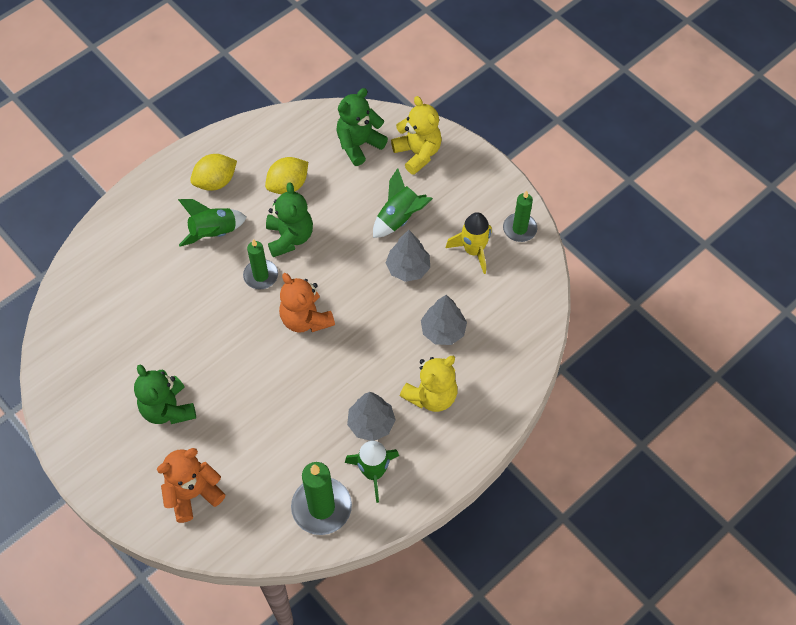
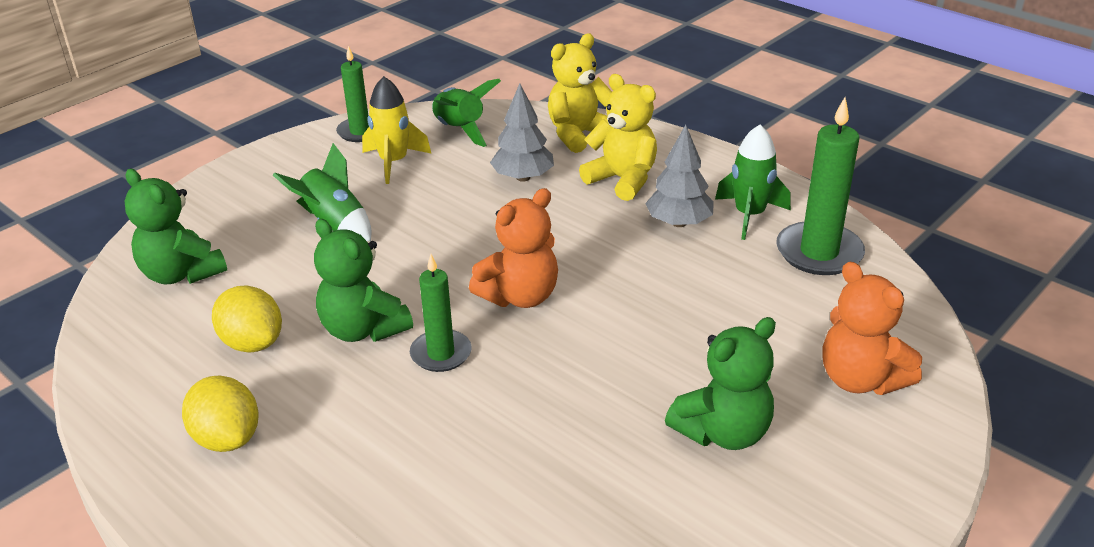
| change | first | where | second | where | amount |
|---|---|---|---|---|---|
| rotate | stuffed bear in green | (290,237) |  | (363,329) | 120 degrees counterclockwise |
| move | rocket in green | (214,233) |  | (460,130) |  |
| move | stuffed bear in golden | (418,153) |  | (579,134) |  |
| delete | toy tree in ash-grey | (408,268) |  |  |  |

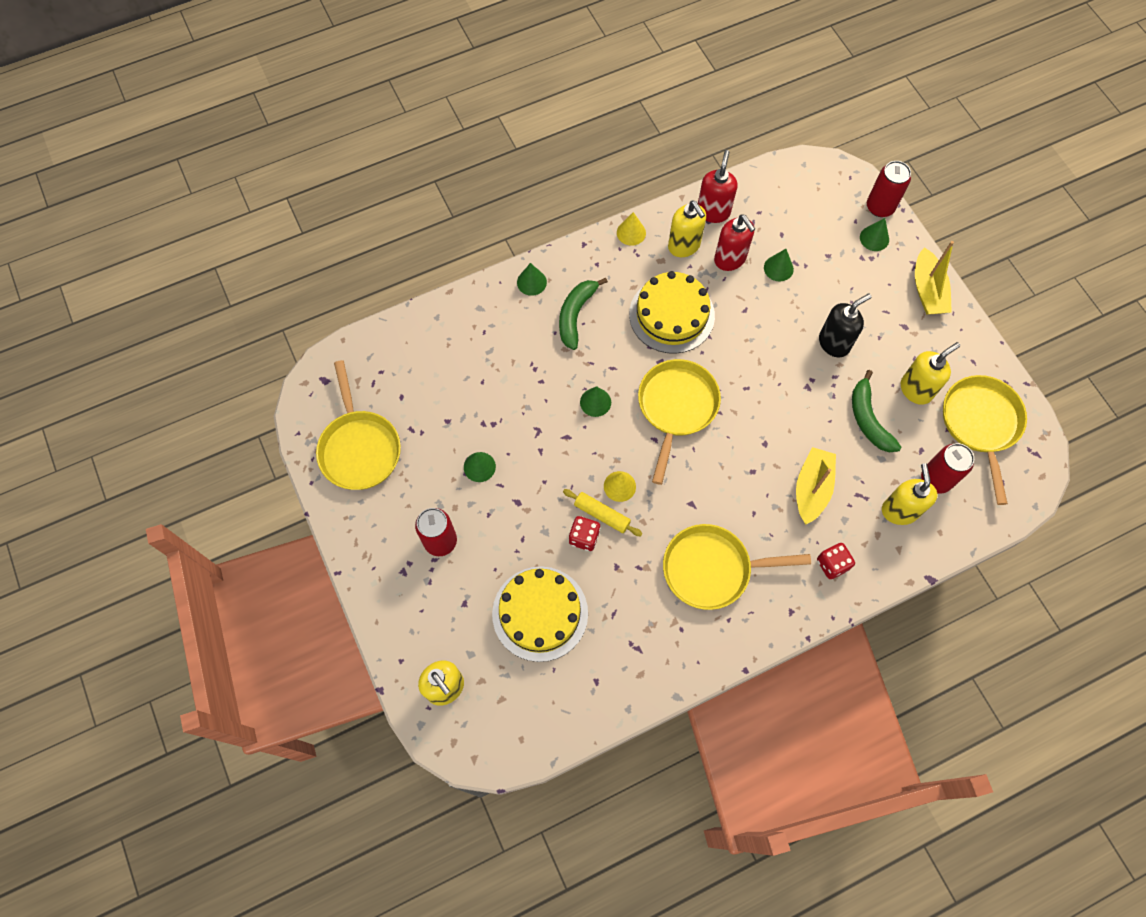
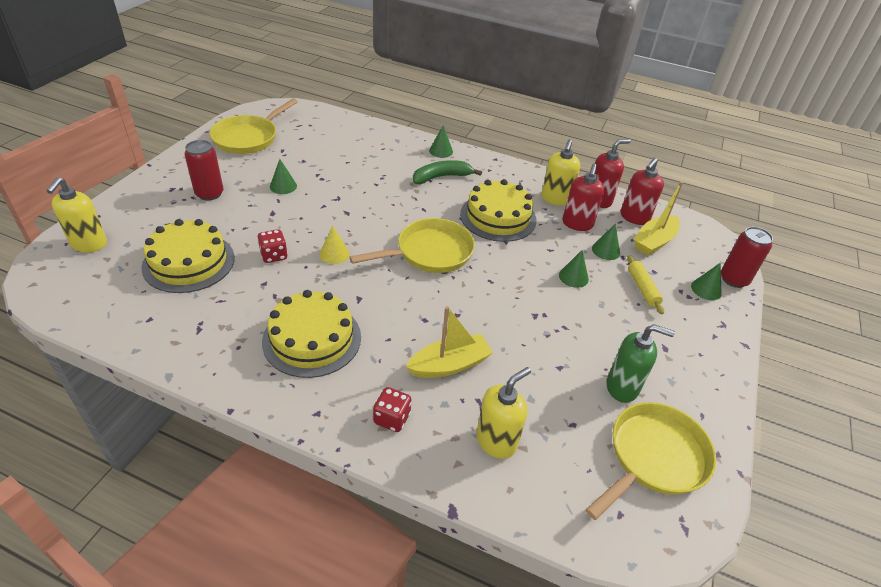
| change | first | where | second | where | amount |
|---|---|---|---|---|---|
| replace | skillet in golden | (712,569) | cake in golden | (312,339) |  |
| move | cone shape in green | (595,402) |  | (573,277) |  |
| recolor | soap dispenser in golden | (916,389) | soap dispenser in green | (622,387) |  |
| insert |  |  | soap dispenser in red | (634,217) |  |
| move | rolling pin in golden | (602,514) |  | (642,288) |  |
| move | boat in golden | (927,290) |  | (654,242) |  |
| delete | cone shape in golden | (631,232) |  |  |  |
| delete | soap dispenser in ebony | (834,343) |  |  |  |
| delete | toy banana in green | (868,419) |  |  |  |
| delete | can in red | (936,479) |  |  |  |

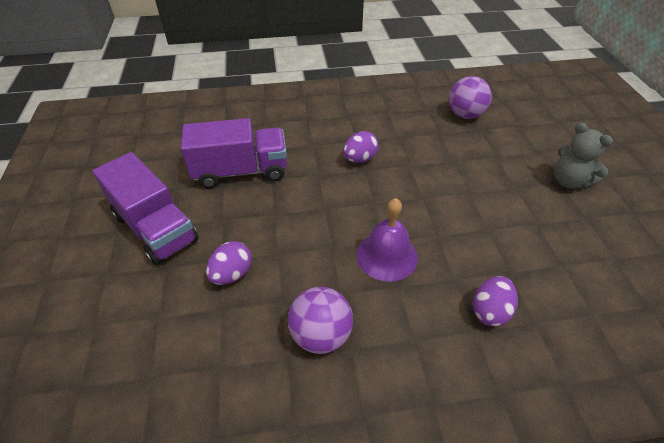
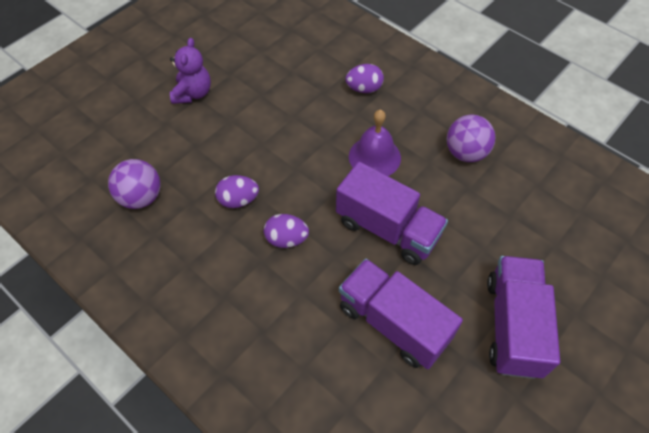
| change | first | where | second | where | amount |
|---|---|---|---|---|---|
| recolor | stuffed bear in ash-grey | (569,181) | stuffed bear in purple | (193,93) |  |
| move | egg in purple | (232,274) |  | (238,200) |  |
| insert |  |  | lorry in purple | (387,229) |  |

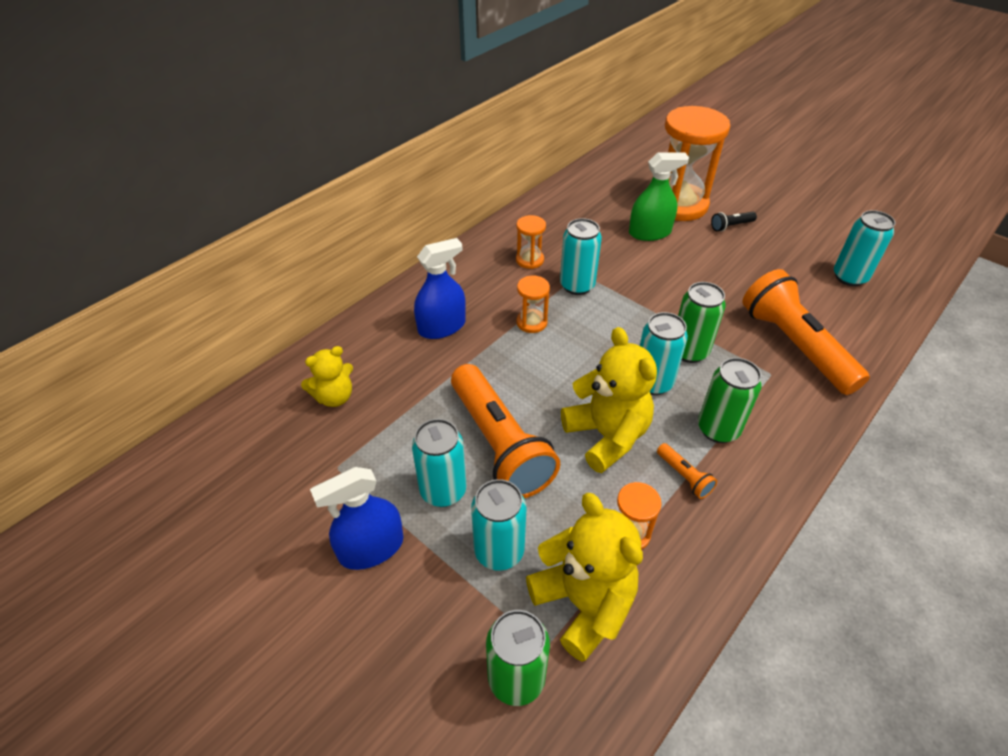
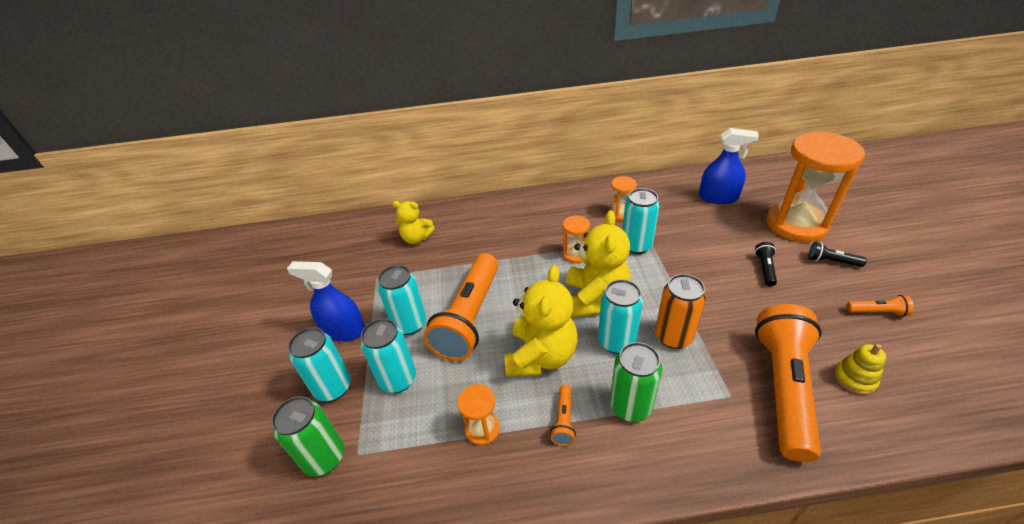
| change | first | where | second | where | amount |
|---|---|---|---|---|---|
| move | can in teal | (849,277) |  | (333,388) |  |
| move | stuffed bear in golden | (583,603) |  | (594,299) |  |
| recolor | can in green | (689,351) | can in bright orange | (673,336) |  |
| move | sprayer in cobalt | (442,327) |  | (718,197) |  |
| insert |  |  | pocket torch in ebony | (765,269) |  |
| insert |  |  | stacking rings in golden | (854,378) |  |
| insert |  |  | pocket torch in bright orange | (877,312) |  |
| delete | sprayer in green | (649,233) |  |  |  |

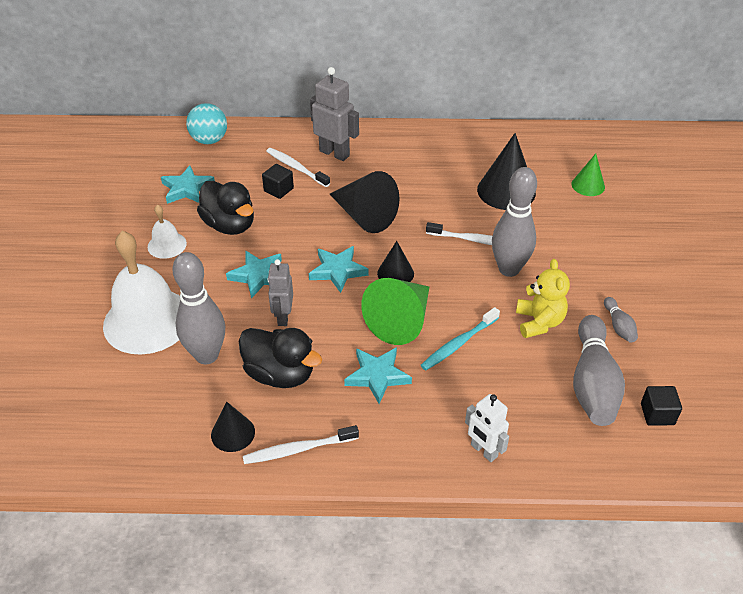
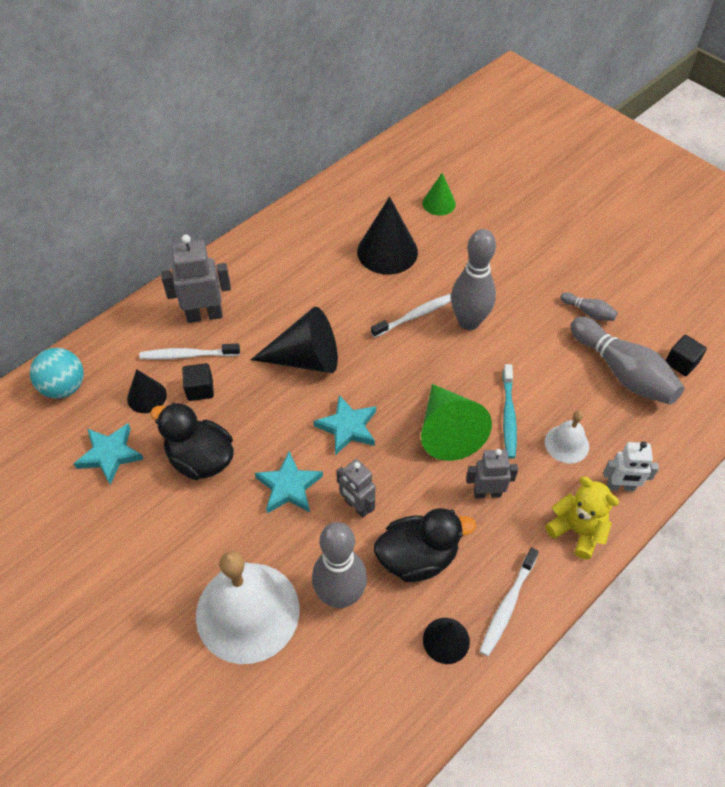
| change | first | where | second | where | amount |
|---|---|---|---|---|---|
| move | cone shape in ebony | (395,273) |  | (147,396) |  |
| rotate | rubber duck in ebony | (229,225) |  | (200,459) | 150 degrees counterclockwise |
| replace | star shape in teal | (377,376) | robot in ash-grey | (487,493) |  |
| move | school bell in pure white | (167,245) |  | (566,444) |  |
| move | stuffed bear in golden | (539,322) |  | (577,530) |  |

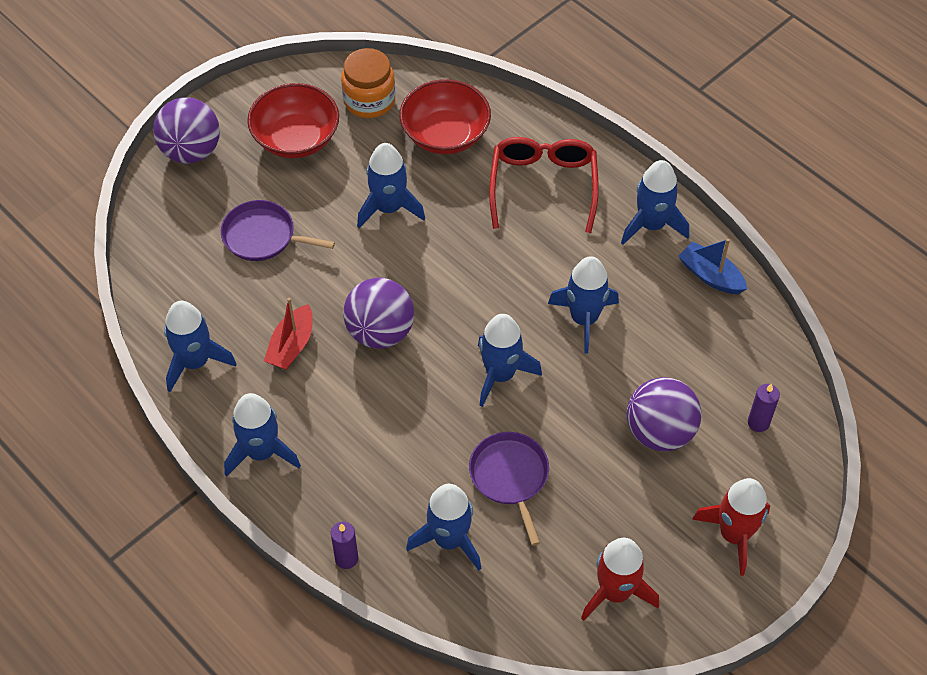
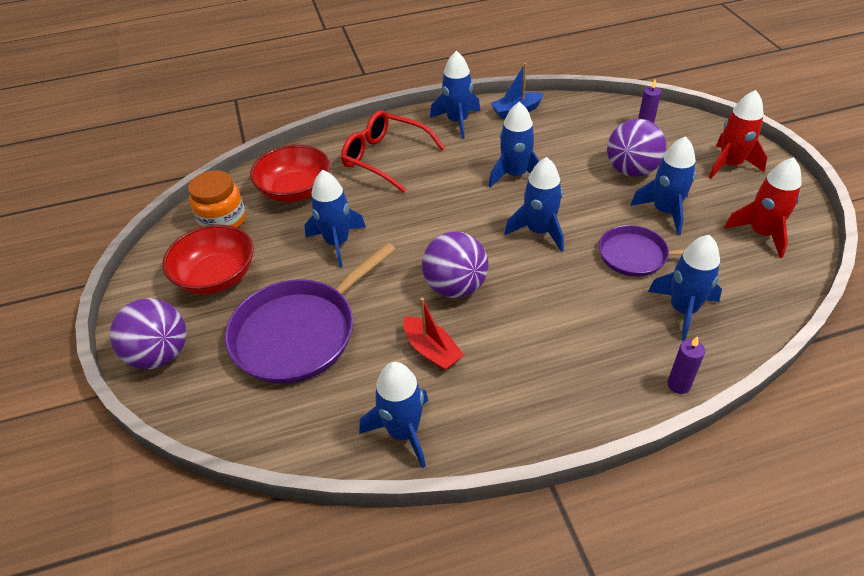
| change | first | where | second | where | amount |
|---|---|---|---|---|---|
| resize | skillet in purple | (263,236) |  | (299,333) | x1.71 |
| move | rocket in cobalt | (261,452) |  | (665,211) |  |

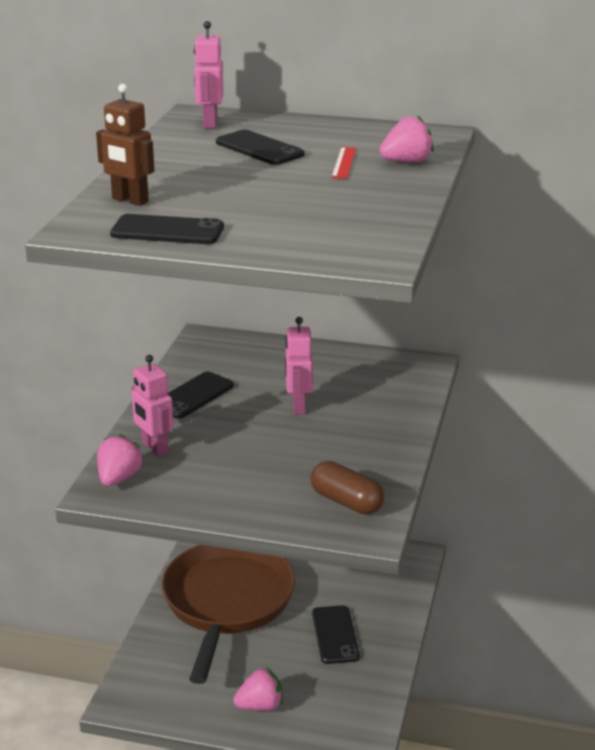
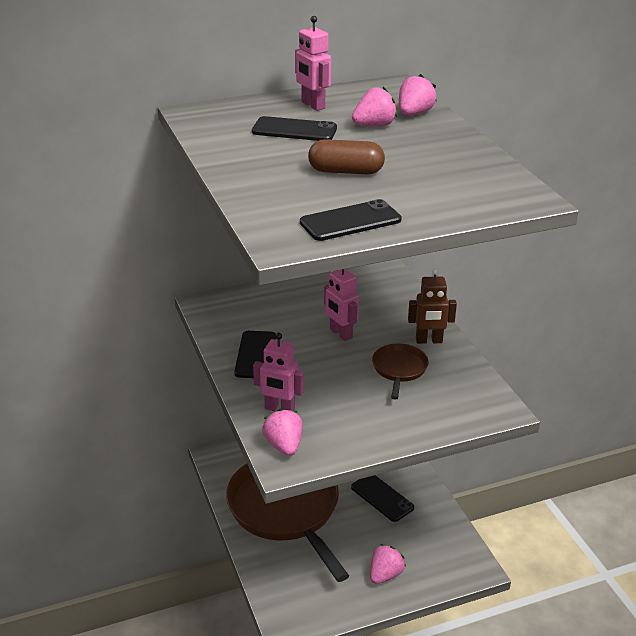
| change | first | where | second | where | amount |
|---|---|---|---|---|---|
| move | robot in rosy | (210,123) |  | (312,105) |  |
| move | pill shape in dark brown | (346,502) |  | (345,171) |  |
| replace | straightedge in red | (344,162) | berry in rosy | (374,126) |  |
| insert |  |  | skillet in dark brown | (399,369) |  |
| move | robot in dark brown | (130,200) |  | (429,341) |  |

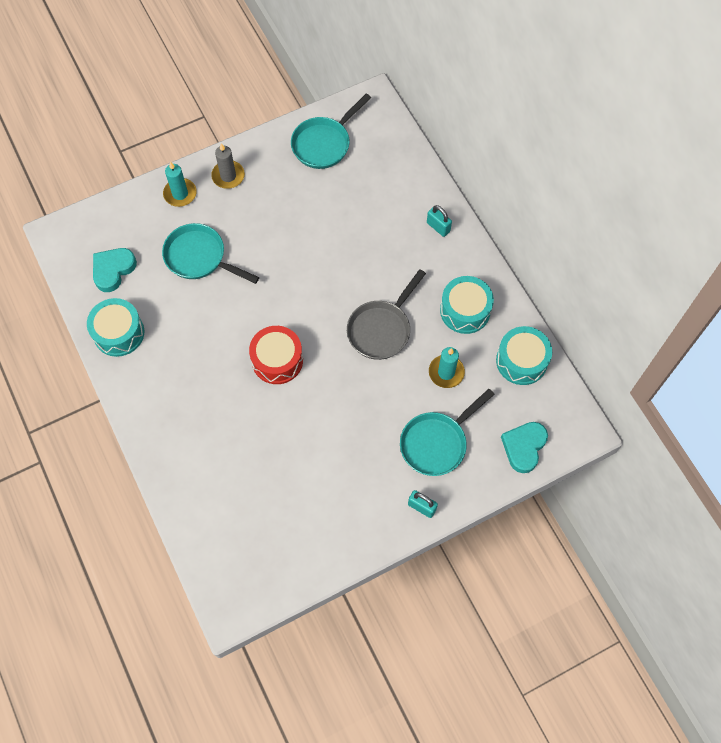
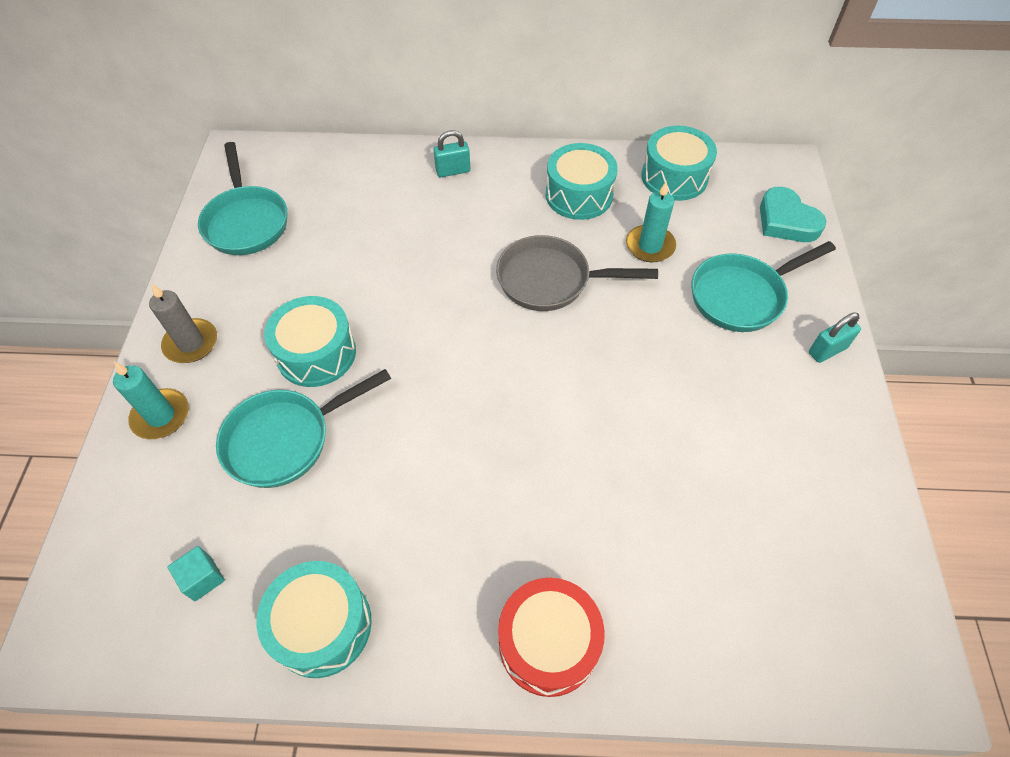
| change | first | where | second | where | amount |
|---|---|---|---|---|---|
| replace | heart in teal | (113,270) | cube in teal | (202,578) |  |
| insert |  |  | toy drum in teal | (316,353) |  |
| rotate | skillet in ash-grey | (381,329) |  | (551,280) | 120 degrees clockwise |
| move | toy drum in red | (277,360) |  | (548,642) |  |
| rotate | skillet in teal | (437,443) |  | (742,296) | 75 degrees clockwise |

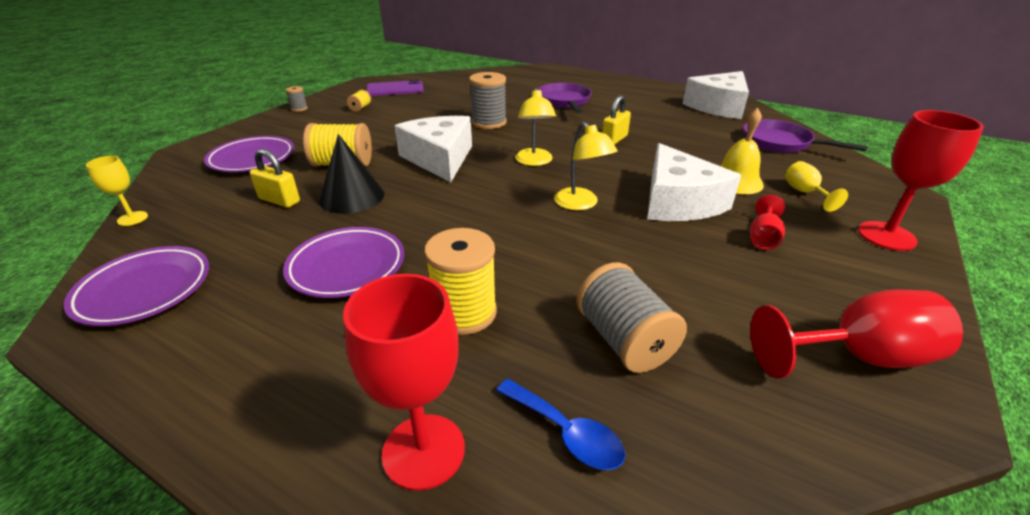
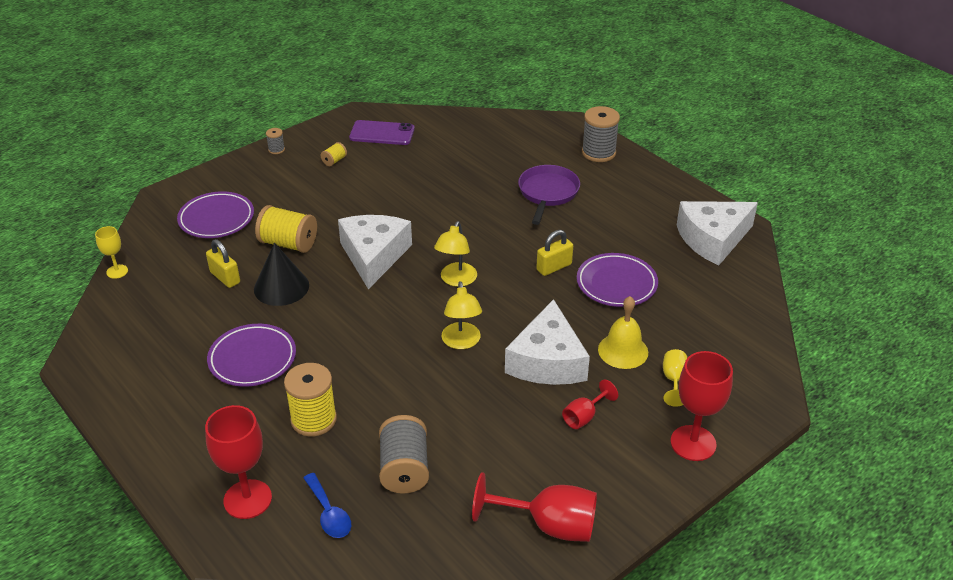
| change | first | where | second | where | amount |
|---|---|---|---|---|---|
| move | flat dish in purple | (144,290) |  | (616,284) |  |
| move | spool in ash-grey | (489,122) |  | (598,153) |  |
| delete | skillet in purple | (780,143) |  |  |  |

